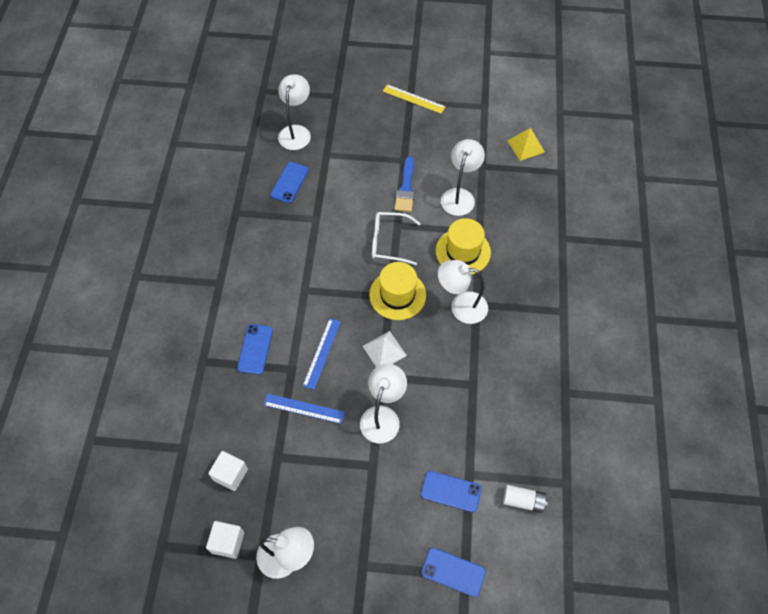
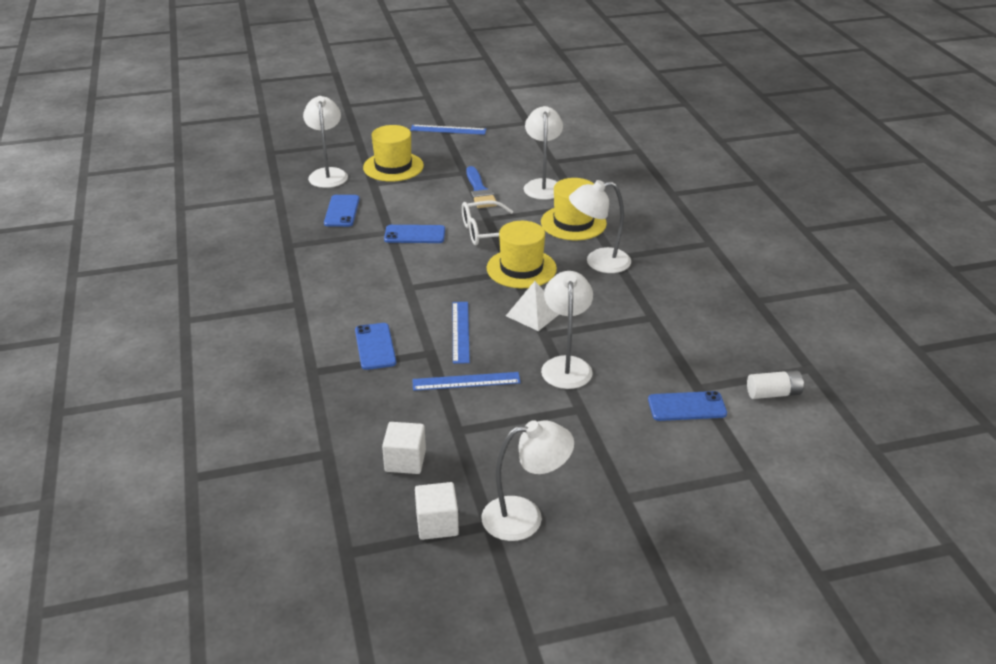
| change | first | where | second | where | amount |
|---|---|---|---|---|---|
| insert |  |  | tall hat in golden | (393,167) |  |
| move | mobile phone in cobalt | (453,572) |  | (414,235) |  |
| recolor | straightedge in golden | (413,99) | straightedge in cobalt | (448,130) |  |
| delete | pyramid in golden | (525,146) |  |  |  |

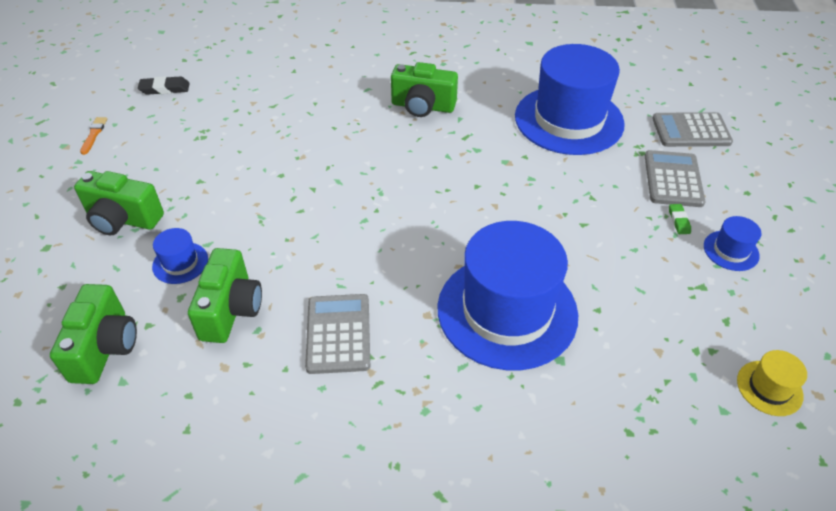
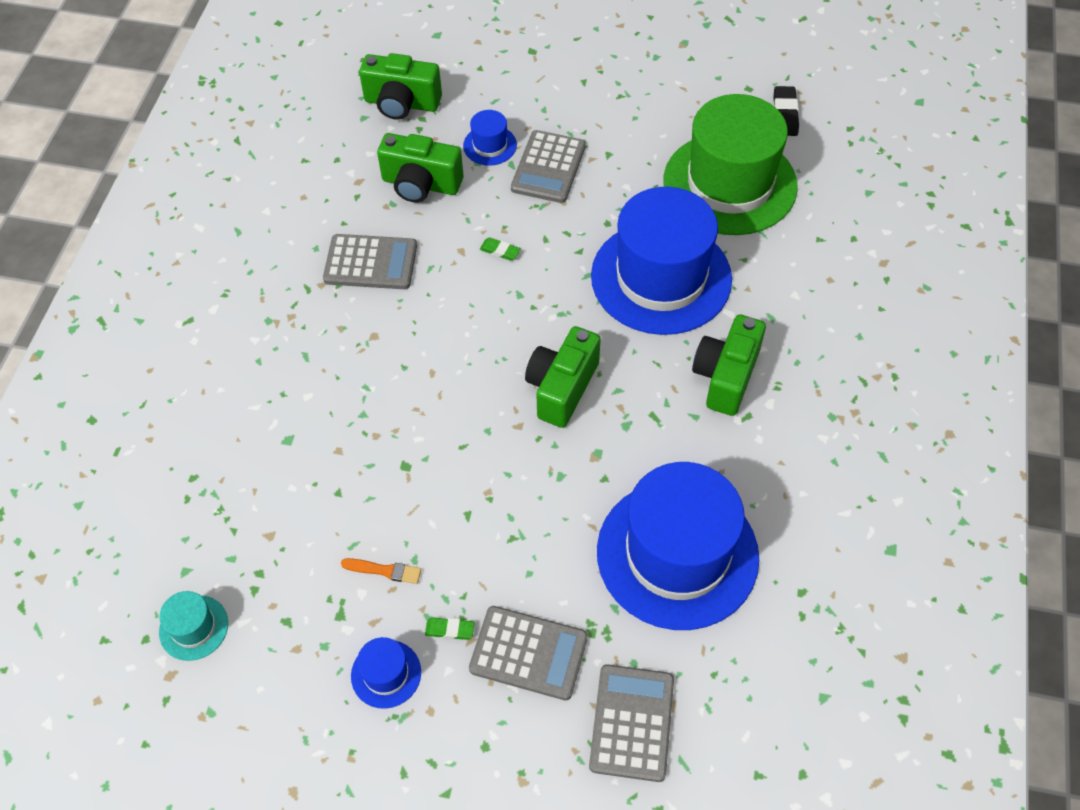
| change | first | where | second | where | amount |
|---|---|---|---|---|---|
| recolor | tall hat in golden | (769,388) | tall hat in teal | (193,627) |  |
| move | paint brush in bright orange | (94,134) |  | (384,570) |  |
| insert |  |  | pencil eraser in green | (500,251) |  |
| insert |  |  | adding machine in ash-grey | (548,167) |  |
| move | camera in green | (123,219) |  | (562,388) |  |
| move | tall hat in cobalt | (507,311) |  | (661,277) |  |
| insert |  |  | tall hat in green | (729,183) |  |

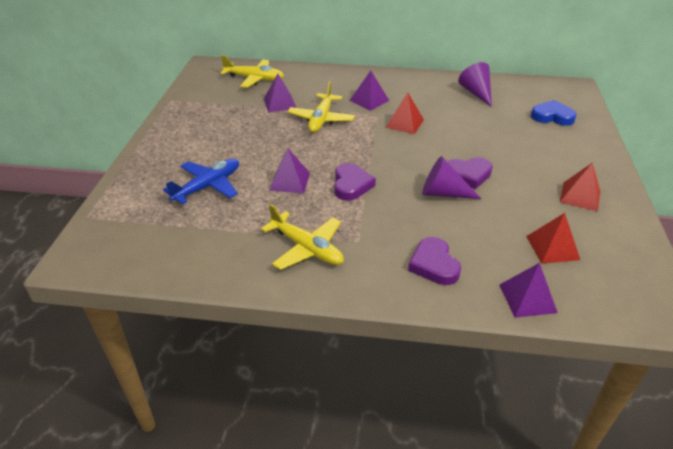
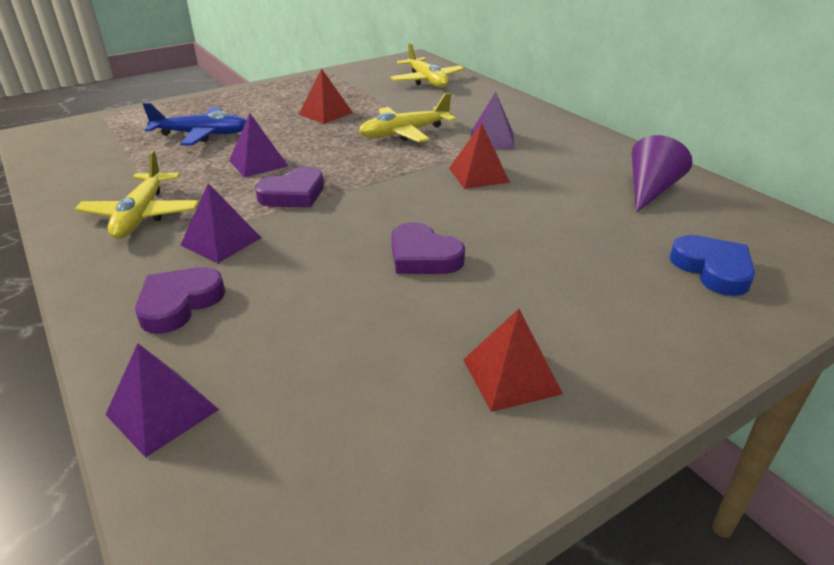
| change | first | where | second | where | amount |
|---|---|---|---|---|---|
| move | pyramid in purple | (280,103) |  | (221,241) |  |
| move | pyramid in red | (552,248) |  | (325,113) |  |
| delete | cone shape in purple | (443,193) |  |  |  |

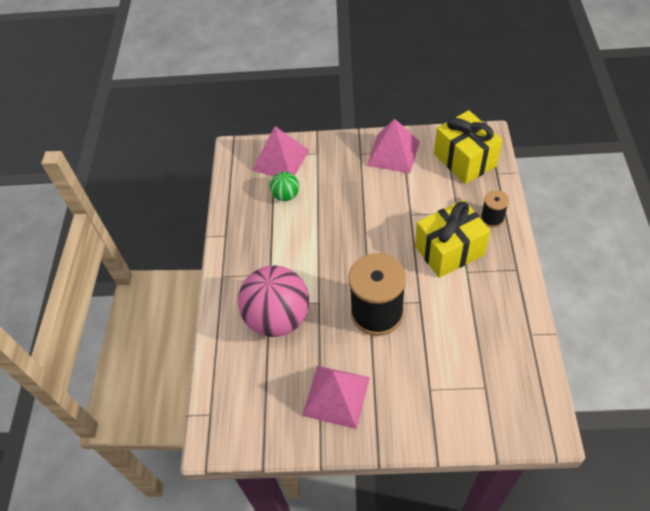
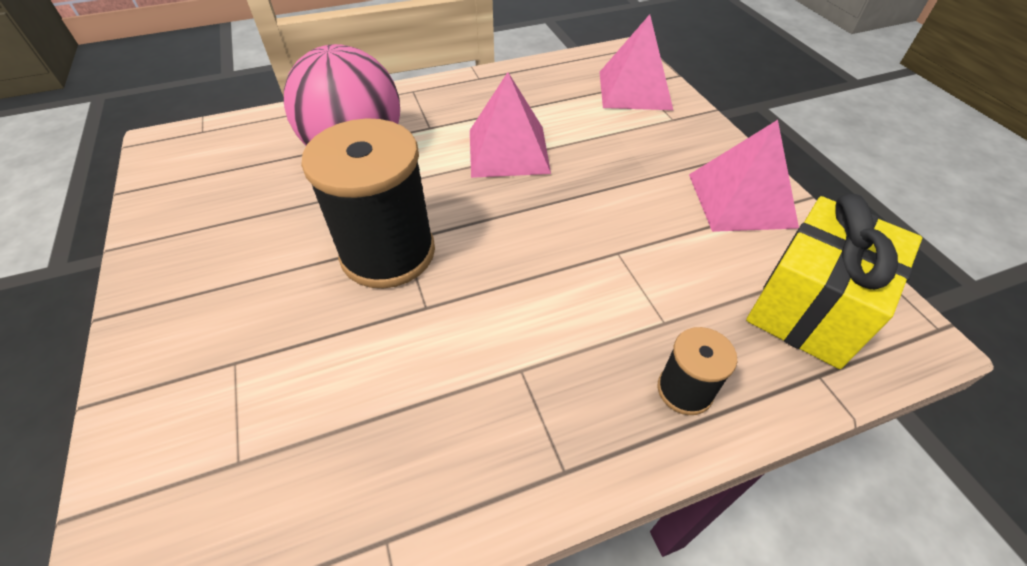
| change | first | where | second | where | amount |
|---|---|---|---|---|---|
| move | pyramid in rosy | (336,396) |  | (508,151) |  |
| delete | ball in green | (286,195) |  |  |  |
| delete | present in golden | (449,250) |  |  |  |

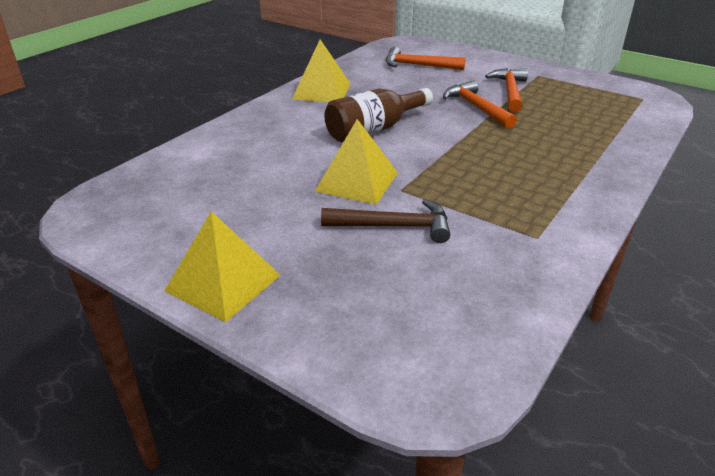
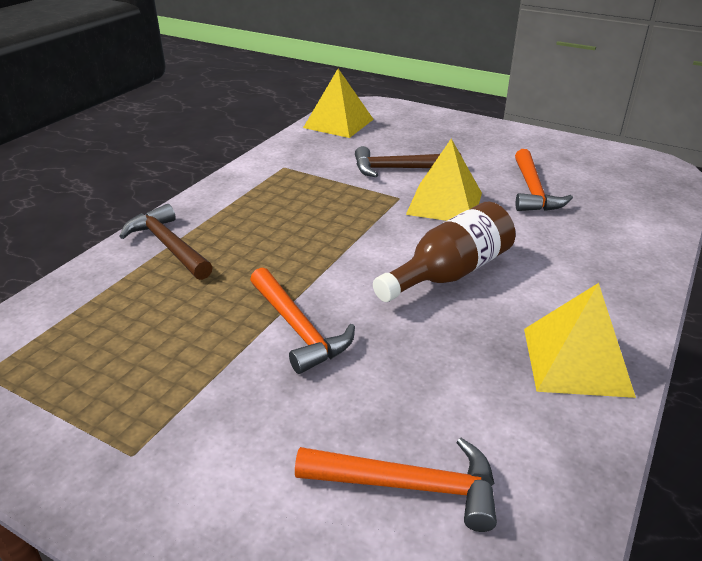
| change | first | where | second | where | amount |
|---|---|---|---|---|---|
| insert |  |  | carpenter's hammer in dark brown | (169,246) |  |
| move | pyramid in golden | (223,283) |  | (338,123) |  |
| move | carpenter's hammer in bright orange | (510,91) |  | (532,191) |  |

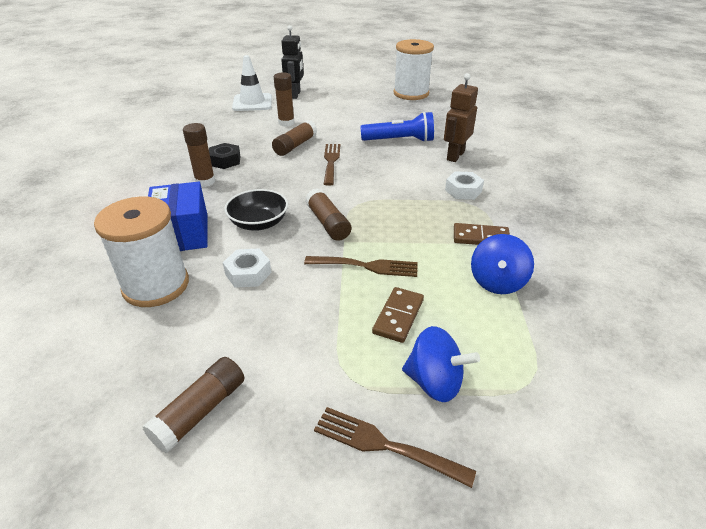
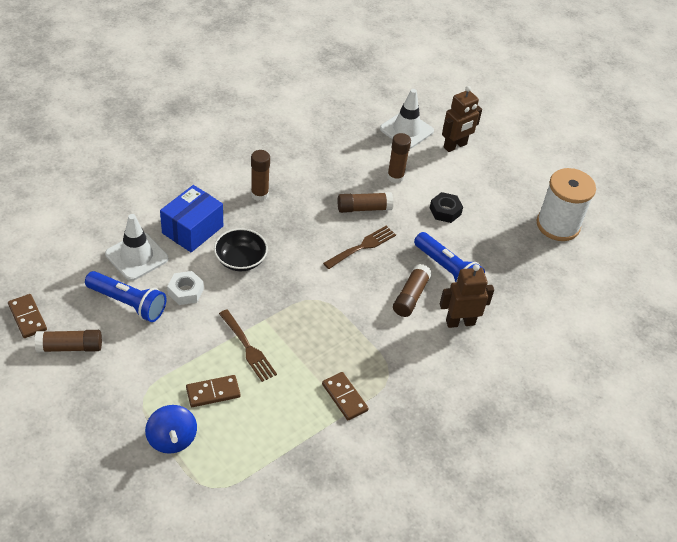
| change | first | where | second | where | amount |
|---|---|---|---|---|---|
| insert |  |  | domino piece in dark brown | (27,317) |  |
| insert |  |  | pocket torch in cobalt | (128,303) |  |
| replace | spool in pure white | (156,285) | road cone in pure white | (136,256) |  |
| move | glue stick in dark brown | (328,223) |  | (410,296) |  |
| move | hex nut in ebony | (225,161) |  | (445,211) |  |
| recolor | robot in ebony | (295,95) | robot in dark brown | (455,146) |  |
| delete | table fork in dark brown | (384,445) |  |  |  |
| delete | hex nut in pure white | (463,190) |  |  |  |
| delete | spinning top in cobalt | (497,282) |  |  |  |

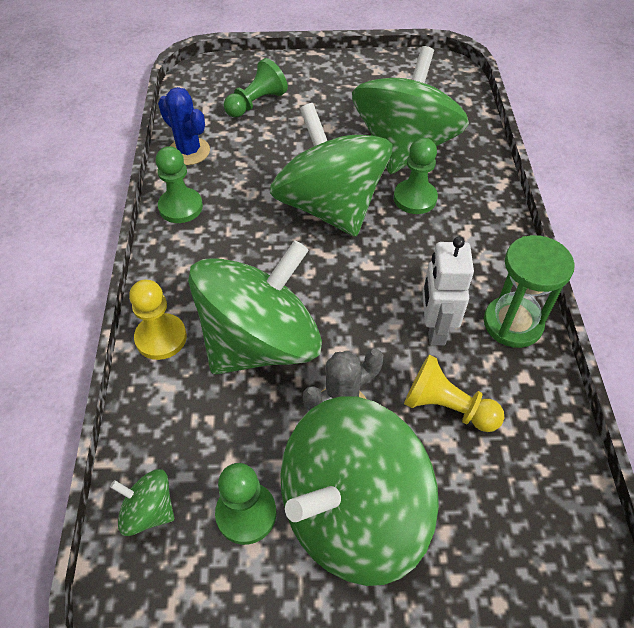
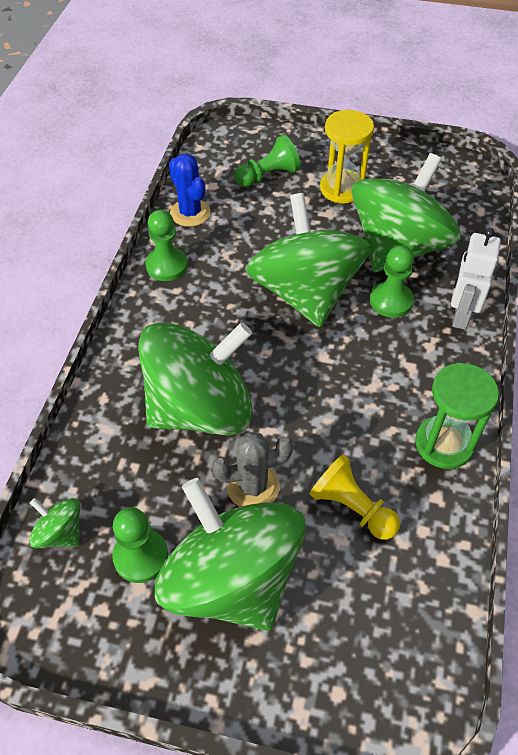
| change | first | where | second | where | amount |
|---|---|---|---|---|---|
| rotate | spinning top in green | (351,513) |  | (232,579) | 75 degrees clockwise |
| insert |  |  | hourglass in golden | (342,188) |  |
| move | robot in pure white | (435,329) |  | (460,315) |  |
| delete | chess pawn in golden | (161,338) |  |  |  |

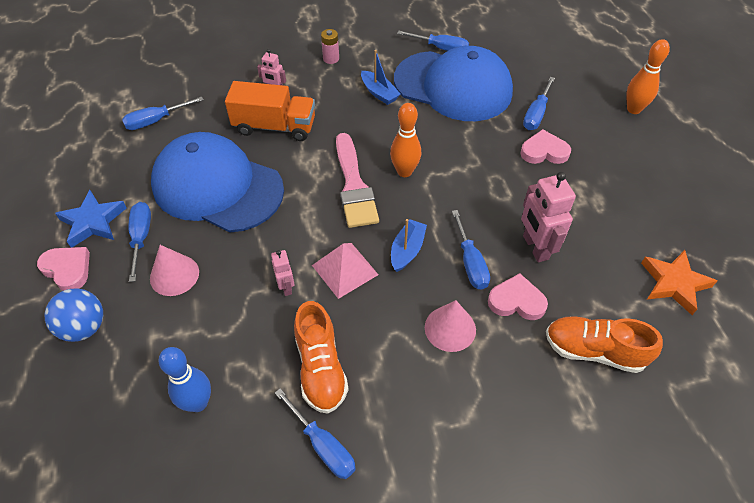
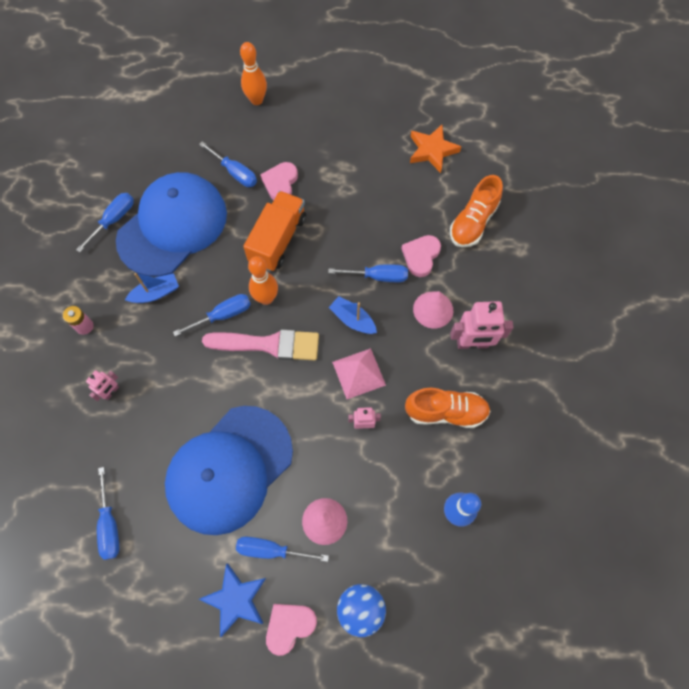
| change | first | where | second | where | amount |
|---|---|---|---|---|---|
| move | hand screwdriver in cobalt | (322,445) |  | (222,315) |  |
| move | lorry in bright orange | (275,126) |  | (278,240) |  |
| move | robot in rosy | (535,247) |  | (472,344) |  |

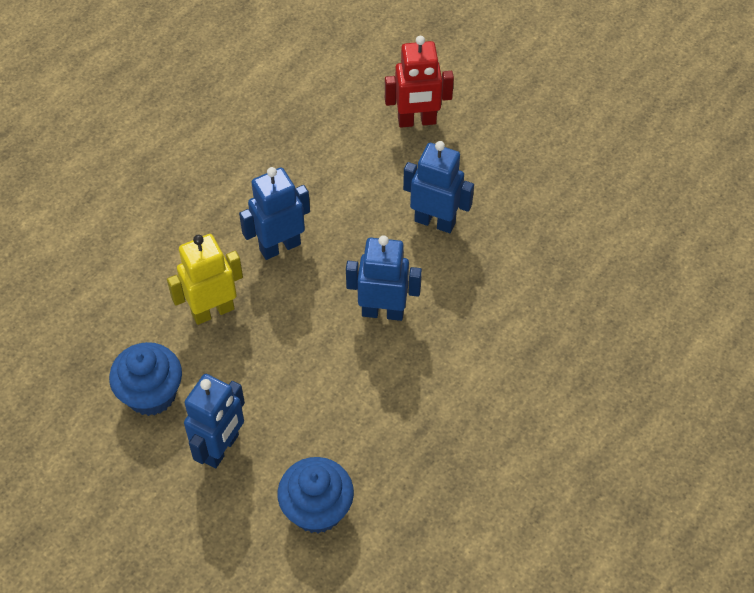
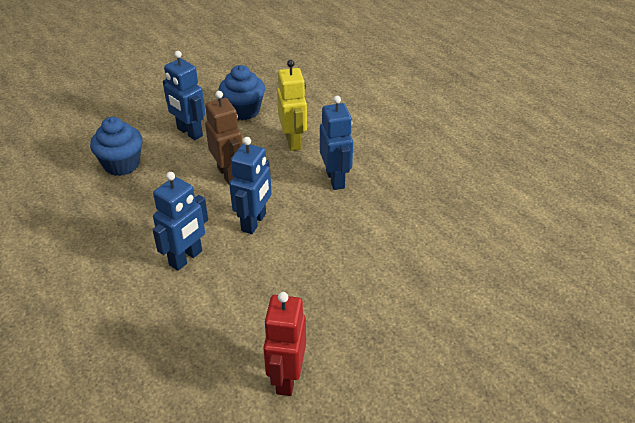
| change | first | where | second | where | amount |
|---|---|---|---|---|---|
| move | robot in cobalt | (435,221) |  | (186,258) |  |
| insert |  |  | robot in dark brown | (228,174) |  |
| move | robot in red | (417,121) |  | (286,378) |  |

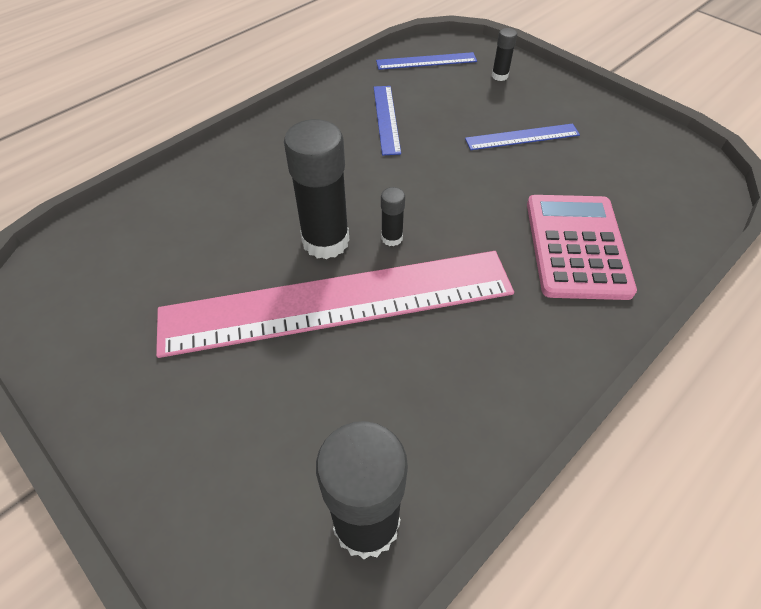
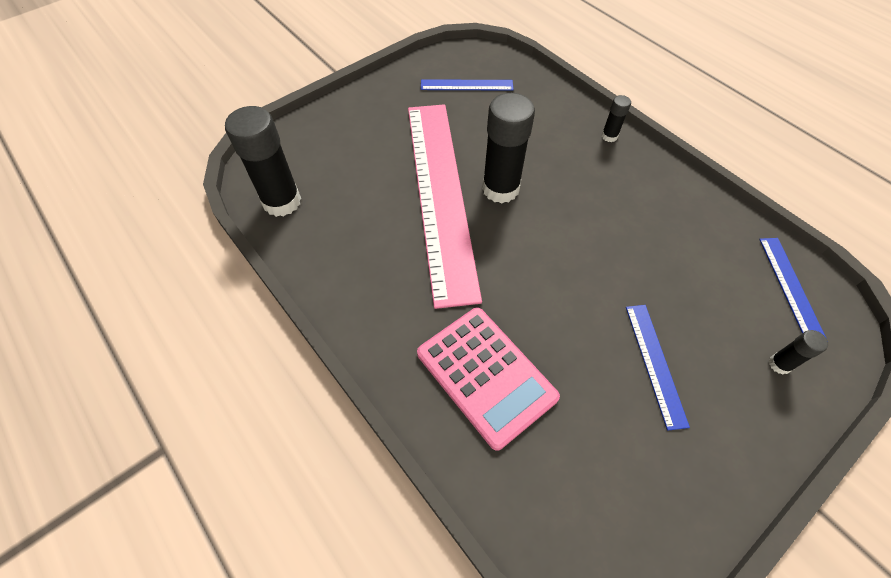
| change | first | where | second | where | amount |
|---|---|---|---|---|---|
| rotate | adding machine in rosy | (576,246) |  | (486,375) | 45 degrees clockwise |
| move | straightedge in cobalt | (386,119) |  | (466,85) |  |
| move | glue stick in ebony | (392,238) |  | (609,136) |  |

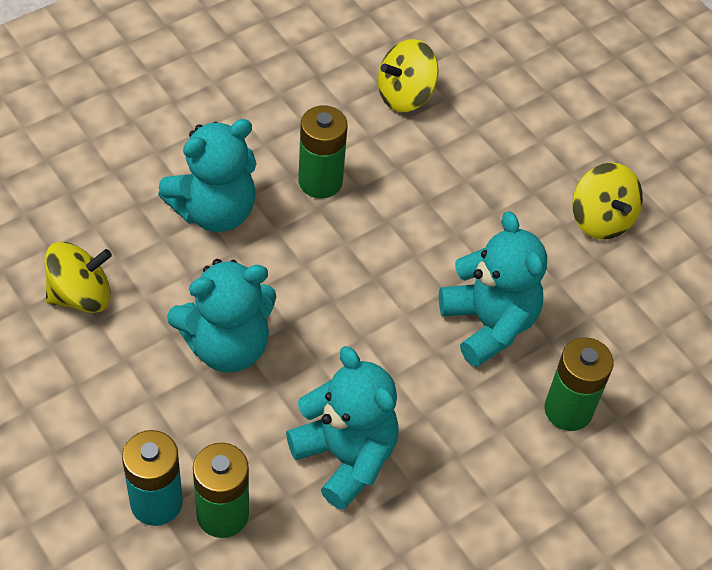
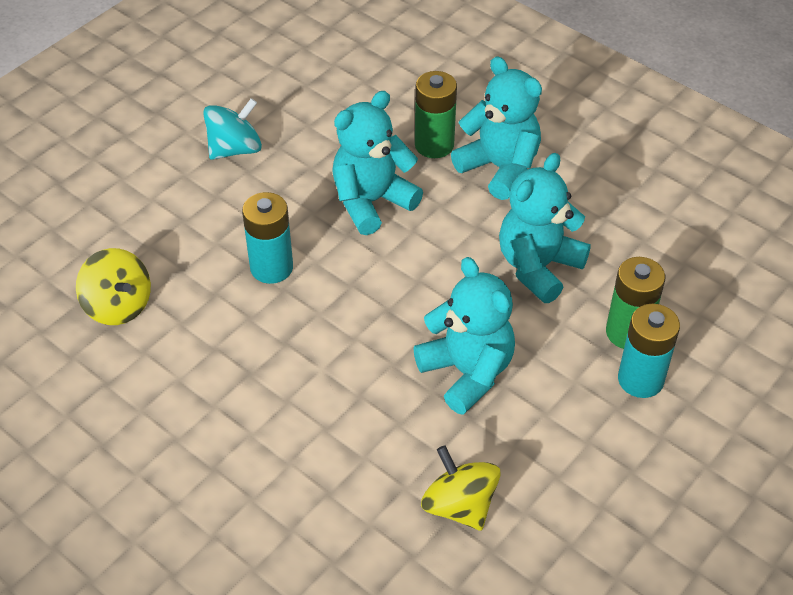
| change | first | where | second | where | amount |
|---|---|---|---|---|---|
| recolor | spinning top in golden | (601,219) | spinning top in teal | (235,149) |  |
| insert |  |  | battery in teal | (271,268) |  |
| move | stuffed bear in teal | (214,211) |  | (499,168) |  |
| delete | battery in green | (320,181) |  |  |  |

